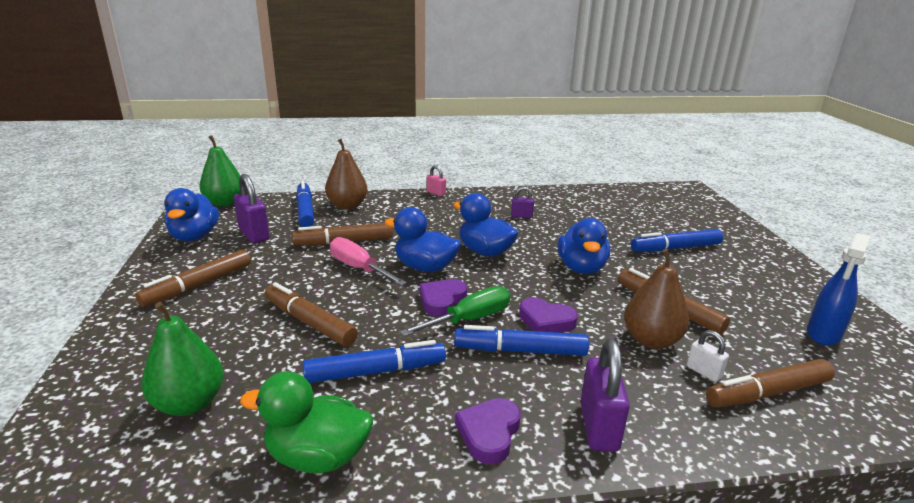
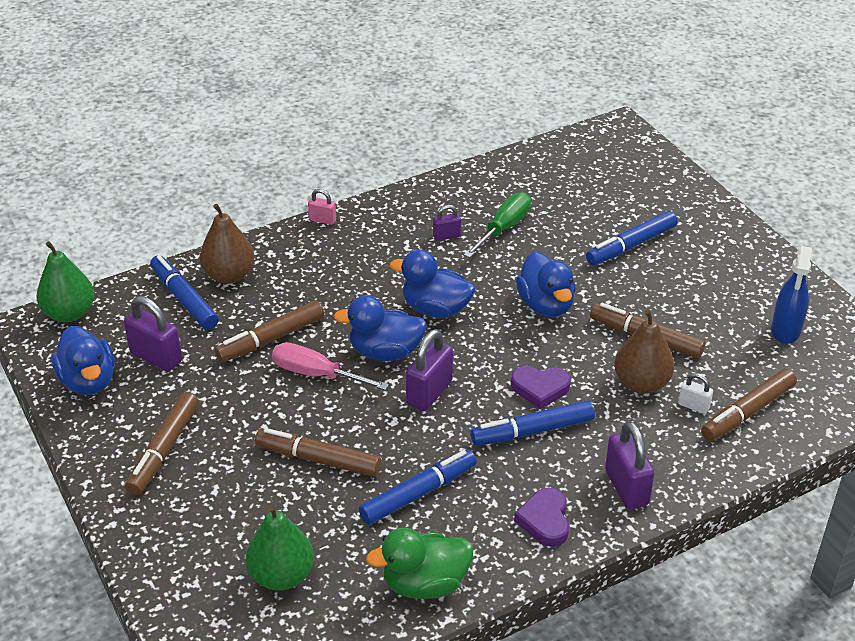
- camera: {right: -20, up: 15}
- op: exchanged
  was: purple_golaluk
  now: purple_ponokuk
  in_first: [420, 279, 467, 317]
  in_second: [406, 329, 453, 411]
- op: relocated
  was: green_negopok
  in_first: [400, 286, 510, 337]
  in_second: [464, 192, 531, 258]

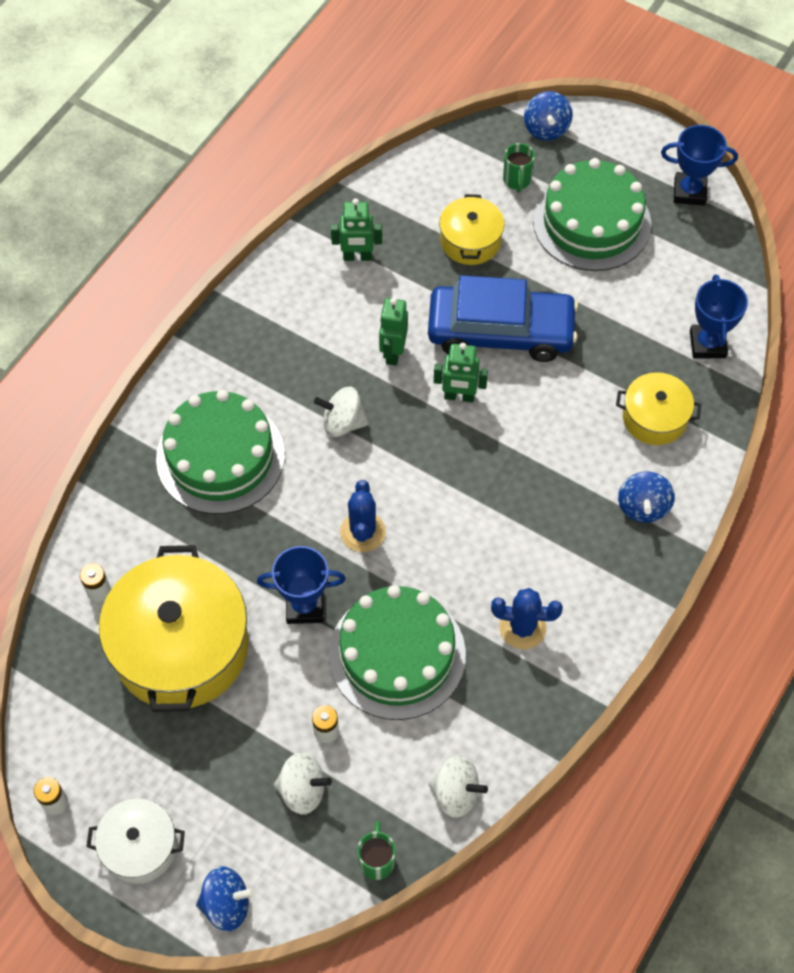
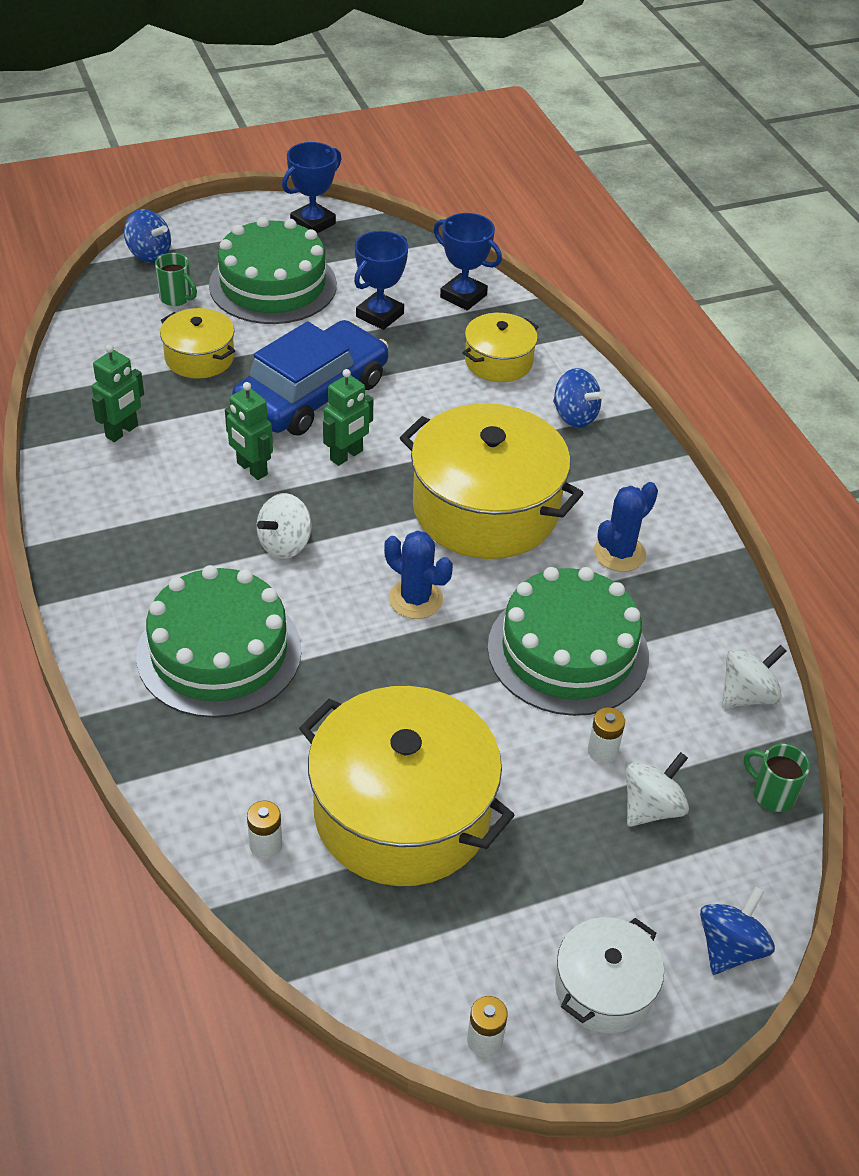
- camera: {right: -55, up: -15}
- op: relocated
  was: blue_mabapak
  in_first: [257, 546, 346, 624]
  in_second: [354, 231, 408, 330]
- op: appeared
  now: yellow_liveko
  in_second: [400, 403, 584, 559]

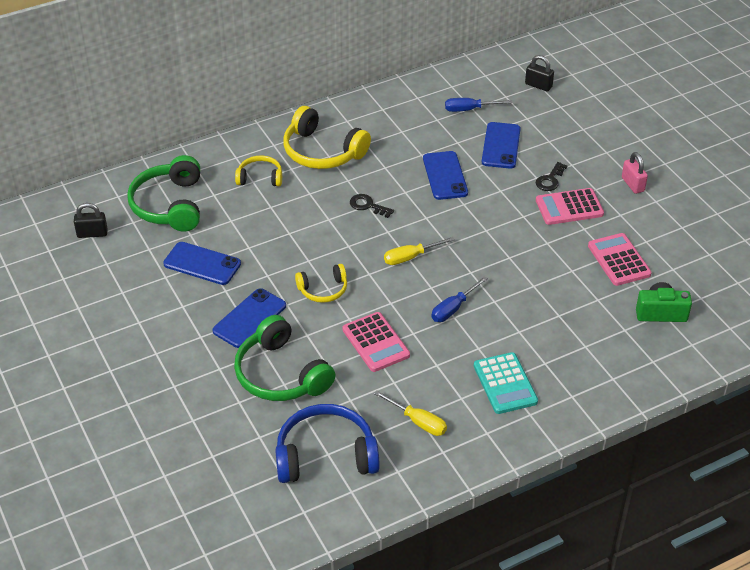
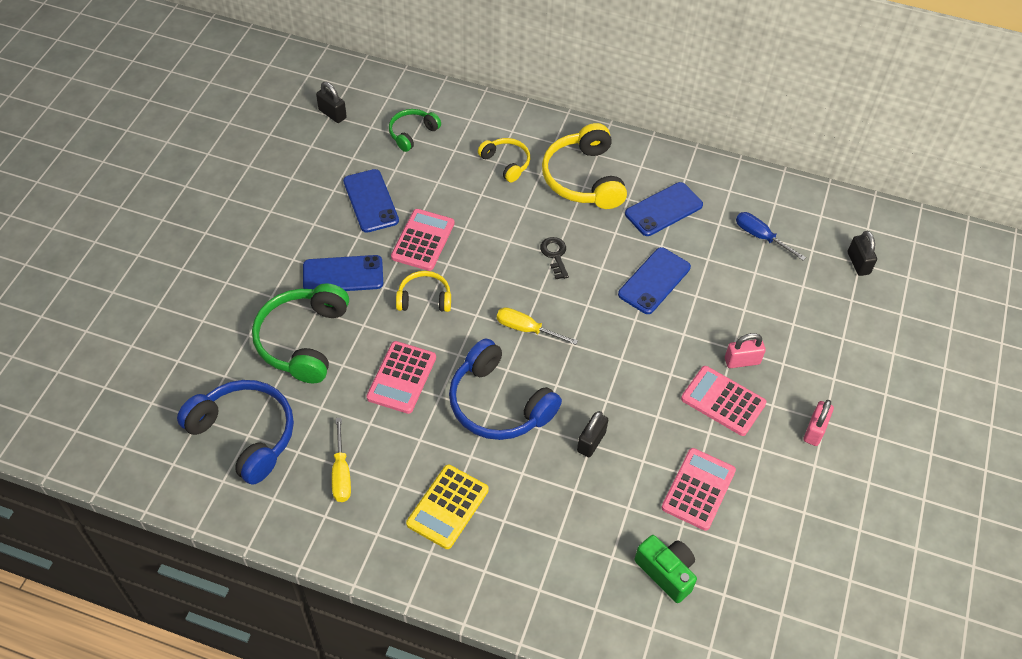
- camera: {right: 45, up: 10}
- op: size
  was: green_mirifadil
  in_first: [127, 155, 200, 232]
  in_second: [389, 109, 441, 152]
  ratio: 0.56
- op: appeared
  now: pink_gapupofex
  in_second: [391, 209, 454, 271]
- op: spun
  was: yellow_mirifadil
  in_first: [295, 264, 347, 303]
  in_second: [396, 271, 451, 312]
  clockwise: 150
- op: colour
  was: turquoise_gapupofex
  now: yellow_gapupofex
  in_first: [474, 352, 538, 414]
  in_second: [406, 465, 488, 549]
- op: exchanged
  was: blue_negopok
  now: blue_mirifadil
  in_first: [431, 276, 488, 322]
  in_second: [449, 339, 562, 440]
- op: appeared
  now: black_ponokuk
  in_second: [577, 411, 608, 457]
- op: relocated
  was: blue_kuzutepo
  in_first: [482, 122, 521, 169]
  in_second: [625, 182, 703, 236]
- op: exchanged
  was: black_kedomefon
  now: pink_ponokuk
  in_first: [536, 162, 567, 191]
  in_second: [725, 333, 766, 368]

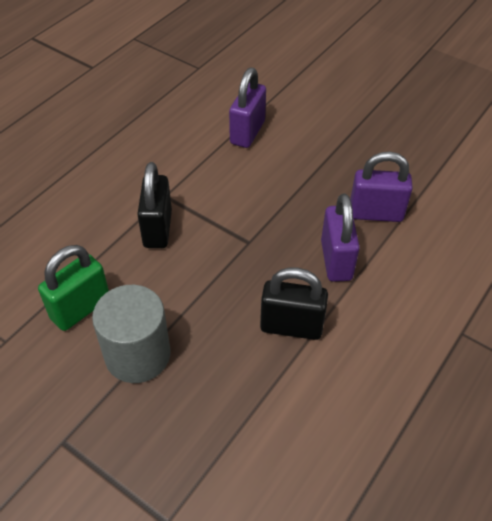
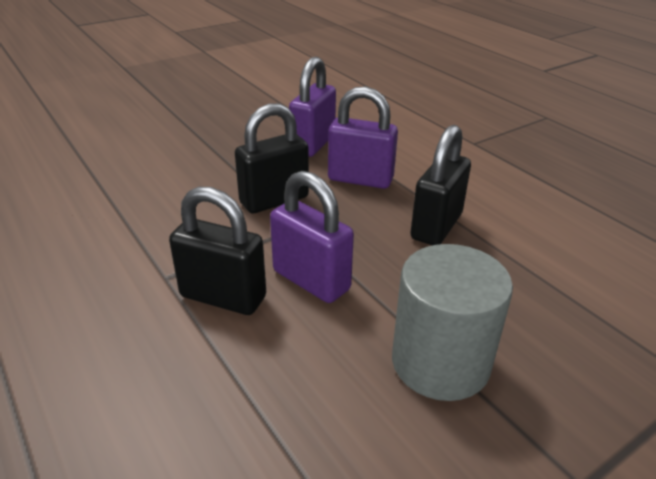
- camera: {right: -70, up: -15}
- op: appeared
  now: black_ponokuk
  in_second: [235, 103, 309, 213]
- op: relocated
  was: purple_ponokuk
  in_first: [229, 68, 266, 148]
  in_second: [270, 171, 354, 303]
- op: missing
  was: green_ponokuk
  in_first: [38, 245, 109, 331]

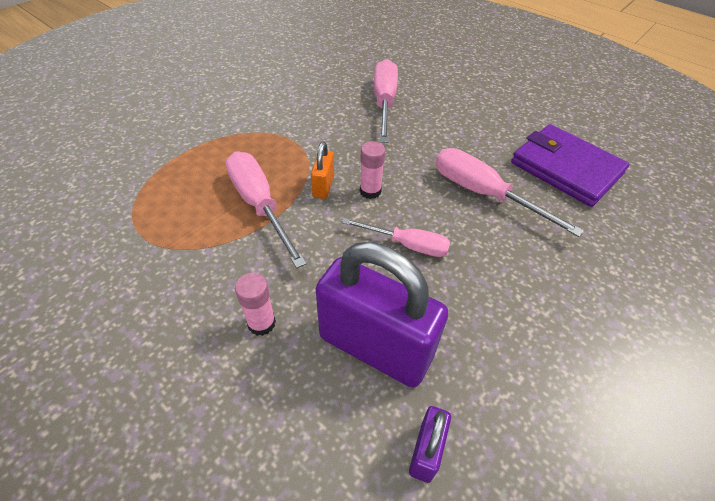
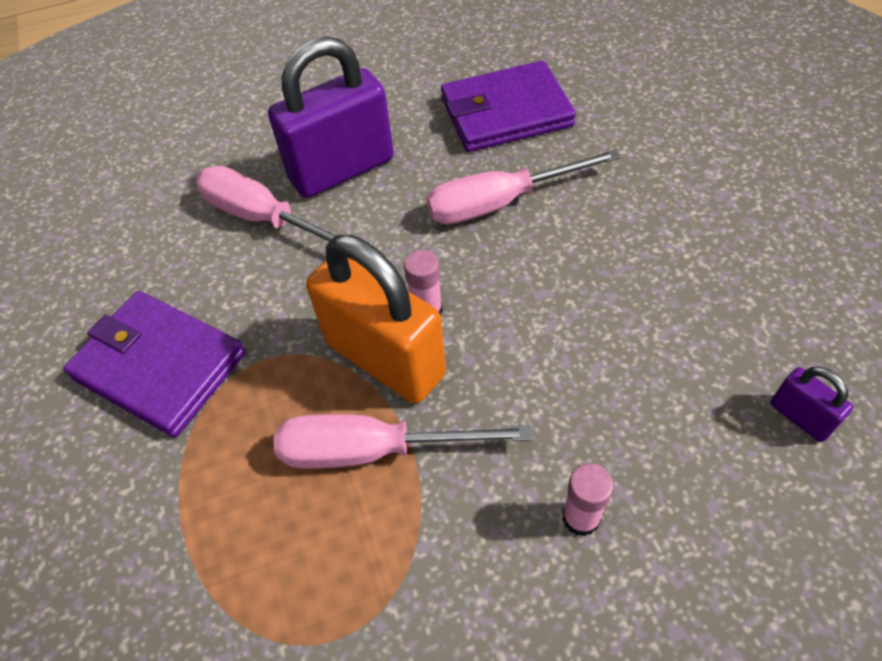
- camera: {right: -55, up: 5}
- op: appeared
  now: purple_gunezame
  in_second: [63, 291, 245, 437]
- op: relocated
  was: purple_ponokuk
  in_first: [316, 242, 448, 388]
  in_second: [268, 37, 394, 198]
- op: size
  was: orange_ponokuk
  in_first: [311, 142, 334, 199]
  in_second: [306, 235, 446, 404]
  ratio: 2.25
- op: missing
  was: pink_negopok
  in_first: [342, 218, 450, 257]

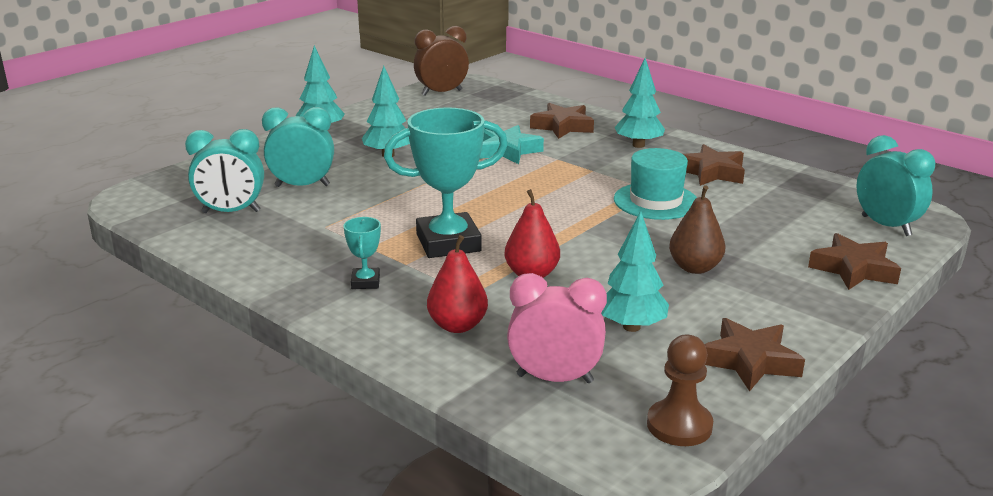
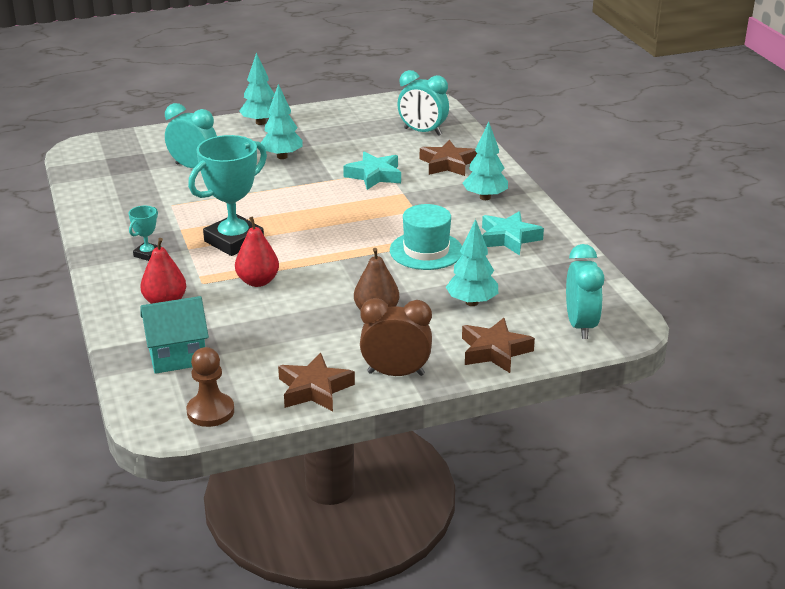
- camera: {right: 30, up: 5}
- op: exchanged
  was: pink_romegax
  now: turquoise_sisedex
  in_first: [507, 273, 607, 383]
  in_second: [141, 296, 209, 374]
- op: spun
  was: turquoise_mabapak
  in_first: [384, 107, 508, 258]
  in_second: [188, 135, 267, 256]
  clockwise: -60
- op: relocated
  was: brown_romegax
  in_first: [414, 26, 469, 96]
  in_second: [360, 298, 432, 376]
- op: relocated
  was: turquoise_romegax
  in_first: [185, 129, 264, 213]
  in_second: [397, 70, 449, 136]
- op: relocated
  was: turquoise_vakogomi
  in_first: [601, 211, 669, 332]
  in_second: [446, 219, 498, 306]
- op: colour
  was: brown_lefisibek
  now: turquoise_lefisibek
  in_first: [683, 144, 745, 186]
  in_second: [482, 211, 544, 255]

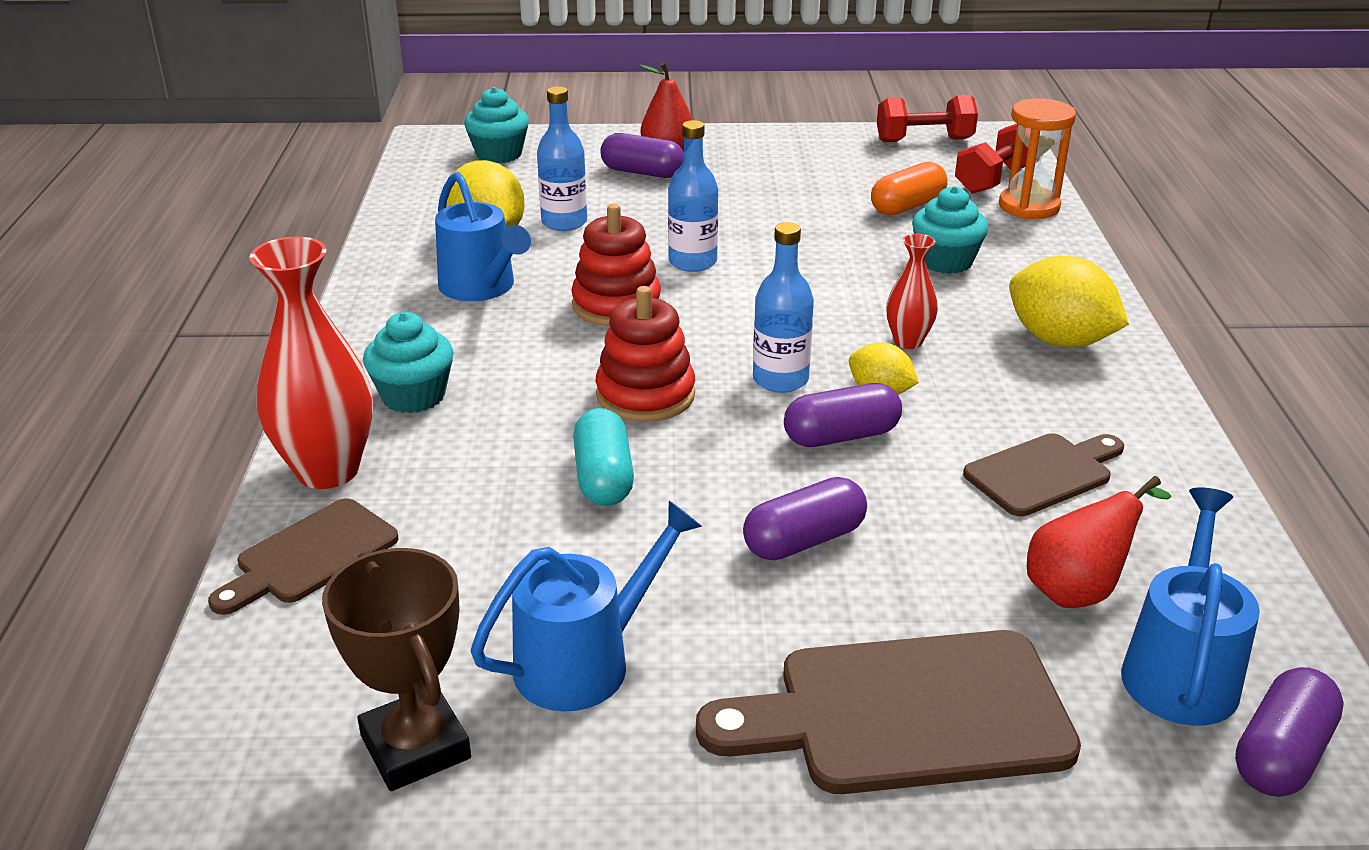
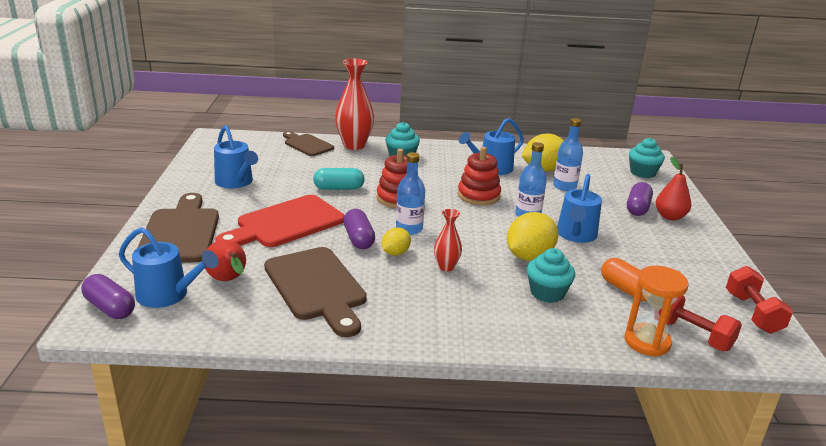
- camera: {right: 90, up: -5}
- op: exchanged
  was: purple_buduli
  now: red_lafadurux
  in_first: [743, 477, 867, 561]
  in_second: [215, 195, 345, 247]
- op: size
  was: brown_lafadurux
  in_first: [963, 433, 1124, 517]
  in_second: [264, 247, 367, 337]
  ratio: 1.67
- op: relocated
  was: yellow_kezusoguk
  in_first: [1009, 256, 1129, 347]
  in_second: [507, 212, 558, 261]
- op: appeared
  now: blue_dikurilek
  in_second: [557, 174, 602, 243]
- op: missing
  was: brown_mabapak
  in_first: [322, 548, 471, 791]

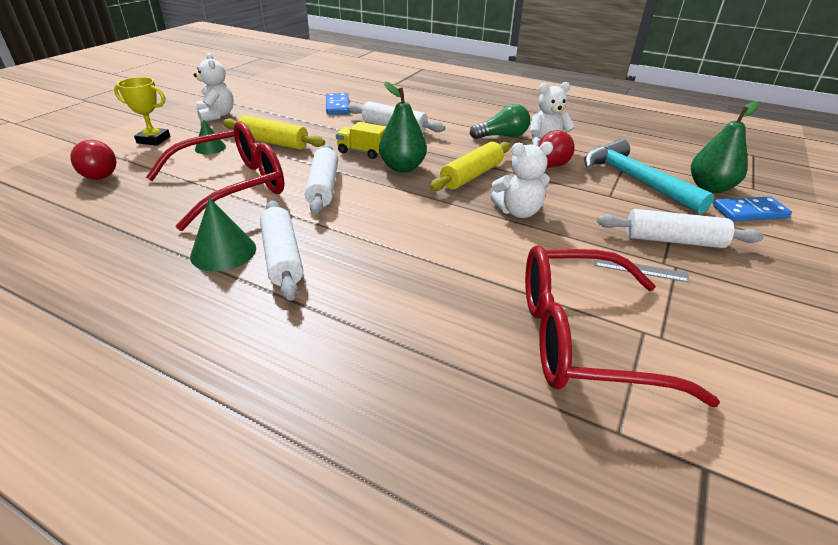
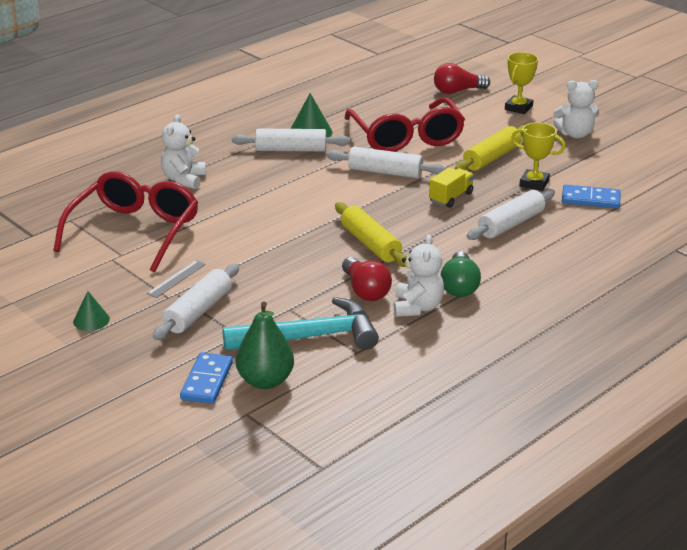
- camera: {right: 110, up: -5}
- op: relocated
  was: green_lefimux
  in_first: [195, 120, 226, 154]
  in_second: [73, 291, 110, 331]
- op: relocated
  was: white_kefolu
  in_first: [490, 142, 553, 218]
  in_second: [161, 114, 206, 189]
- op: appeared
  now: yellow_mabapak
  in_second: [511, 122, 566, 191]
- op: missing
  was: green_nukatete
  in_first: [379, 82, 427, 172]

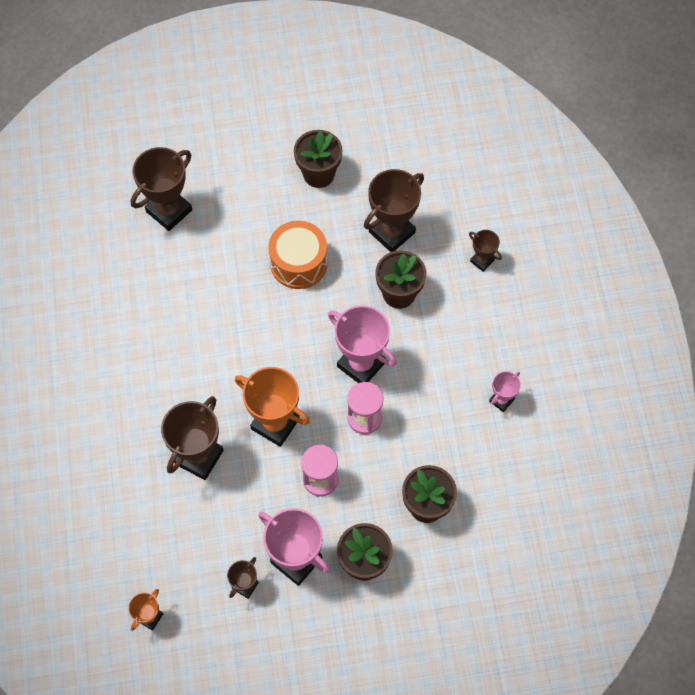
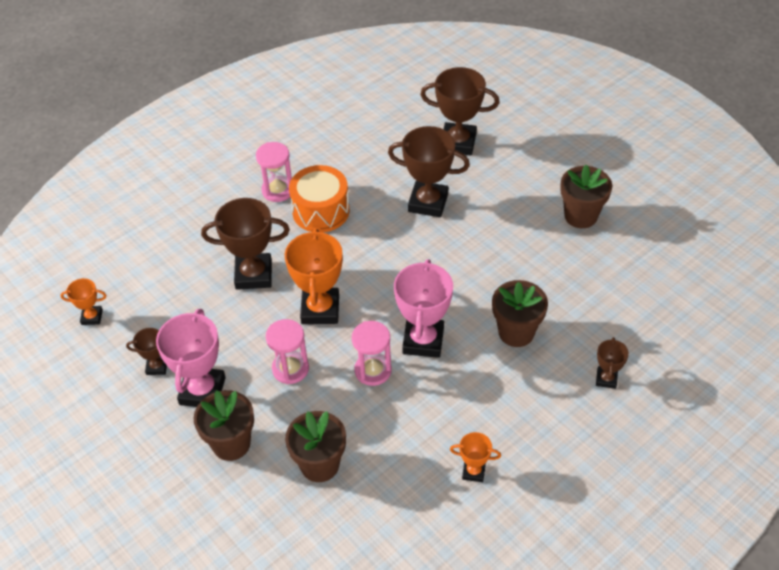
- camera: {right: 60, up: -15}
- op: appeared
  now: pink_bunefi
  in_second: [256, 142, 292, 202]
- op: relocated
  was: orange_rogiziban
  in_first: [268, 221, 328, 289]
  in_second: [289, 165, 349, 233]
- op: relocated
  was: brown_mabapak
  in_first: [364, 169, 424, 252]
  in_second: [388, 126, 470, 217]
- op: colour
  was: pink_mabapak
  now: orange_mabapak
  in_first: [489, 371, 521, 412]
  in_second: [450, 432, 501, 482]

